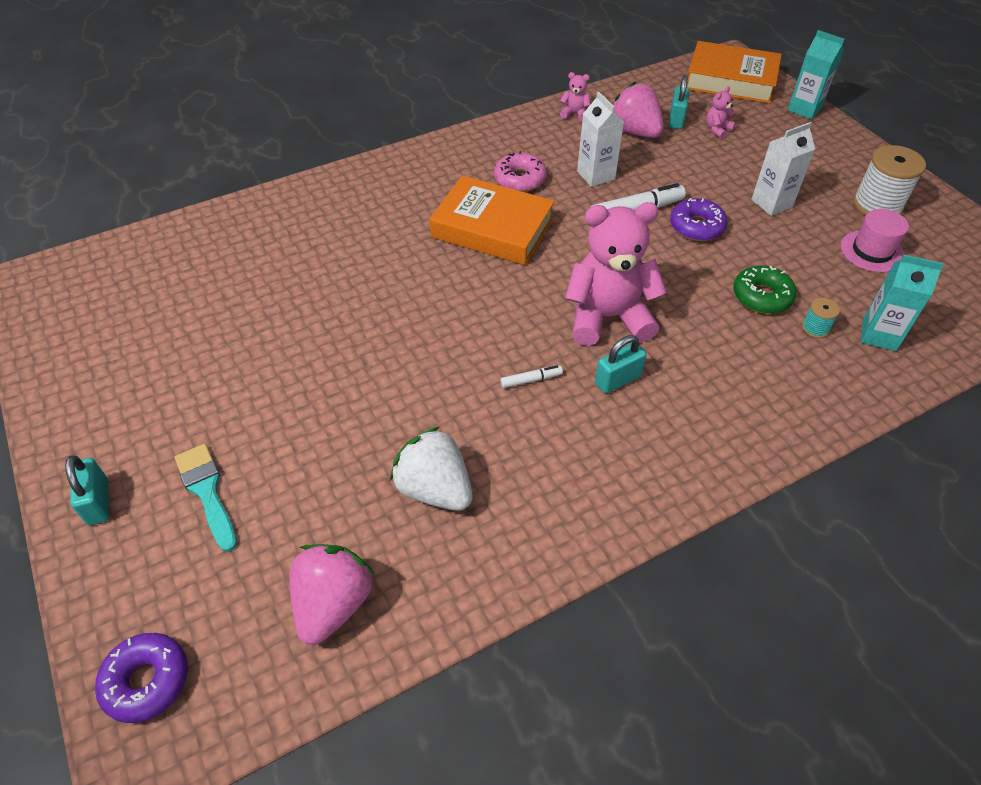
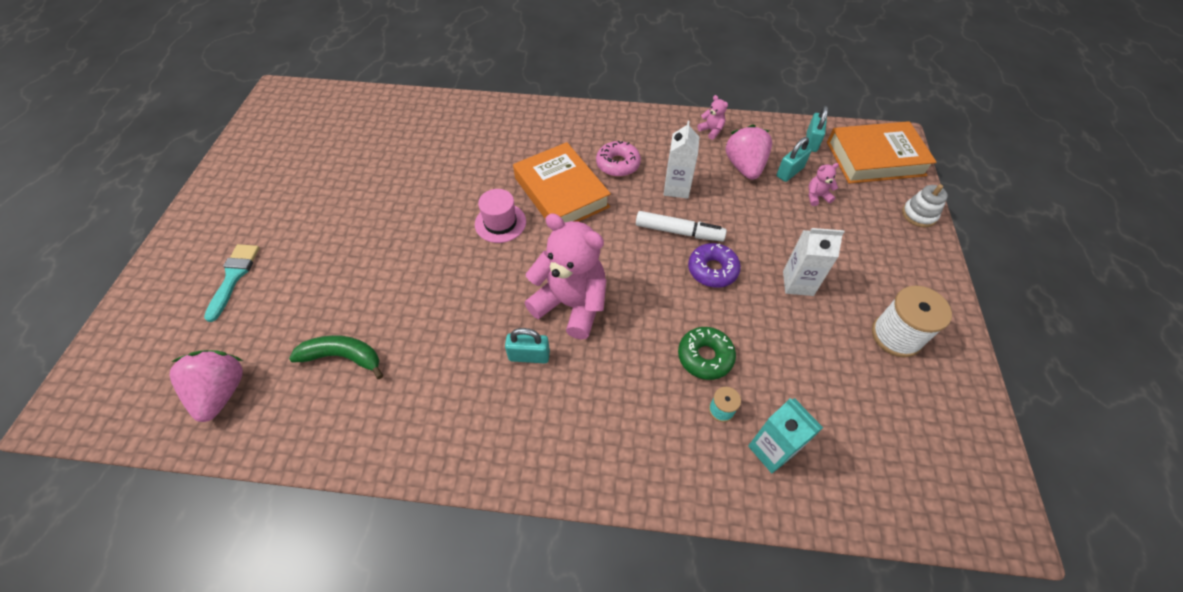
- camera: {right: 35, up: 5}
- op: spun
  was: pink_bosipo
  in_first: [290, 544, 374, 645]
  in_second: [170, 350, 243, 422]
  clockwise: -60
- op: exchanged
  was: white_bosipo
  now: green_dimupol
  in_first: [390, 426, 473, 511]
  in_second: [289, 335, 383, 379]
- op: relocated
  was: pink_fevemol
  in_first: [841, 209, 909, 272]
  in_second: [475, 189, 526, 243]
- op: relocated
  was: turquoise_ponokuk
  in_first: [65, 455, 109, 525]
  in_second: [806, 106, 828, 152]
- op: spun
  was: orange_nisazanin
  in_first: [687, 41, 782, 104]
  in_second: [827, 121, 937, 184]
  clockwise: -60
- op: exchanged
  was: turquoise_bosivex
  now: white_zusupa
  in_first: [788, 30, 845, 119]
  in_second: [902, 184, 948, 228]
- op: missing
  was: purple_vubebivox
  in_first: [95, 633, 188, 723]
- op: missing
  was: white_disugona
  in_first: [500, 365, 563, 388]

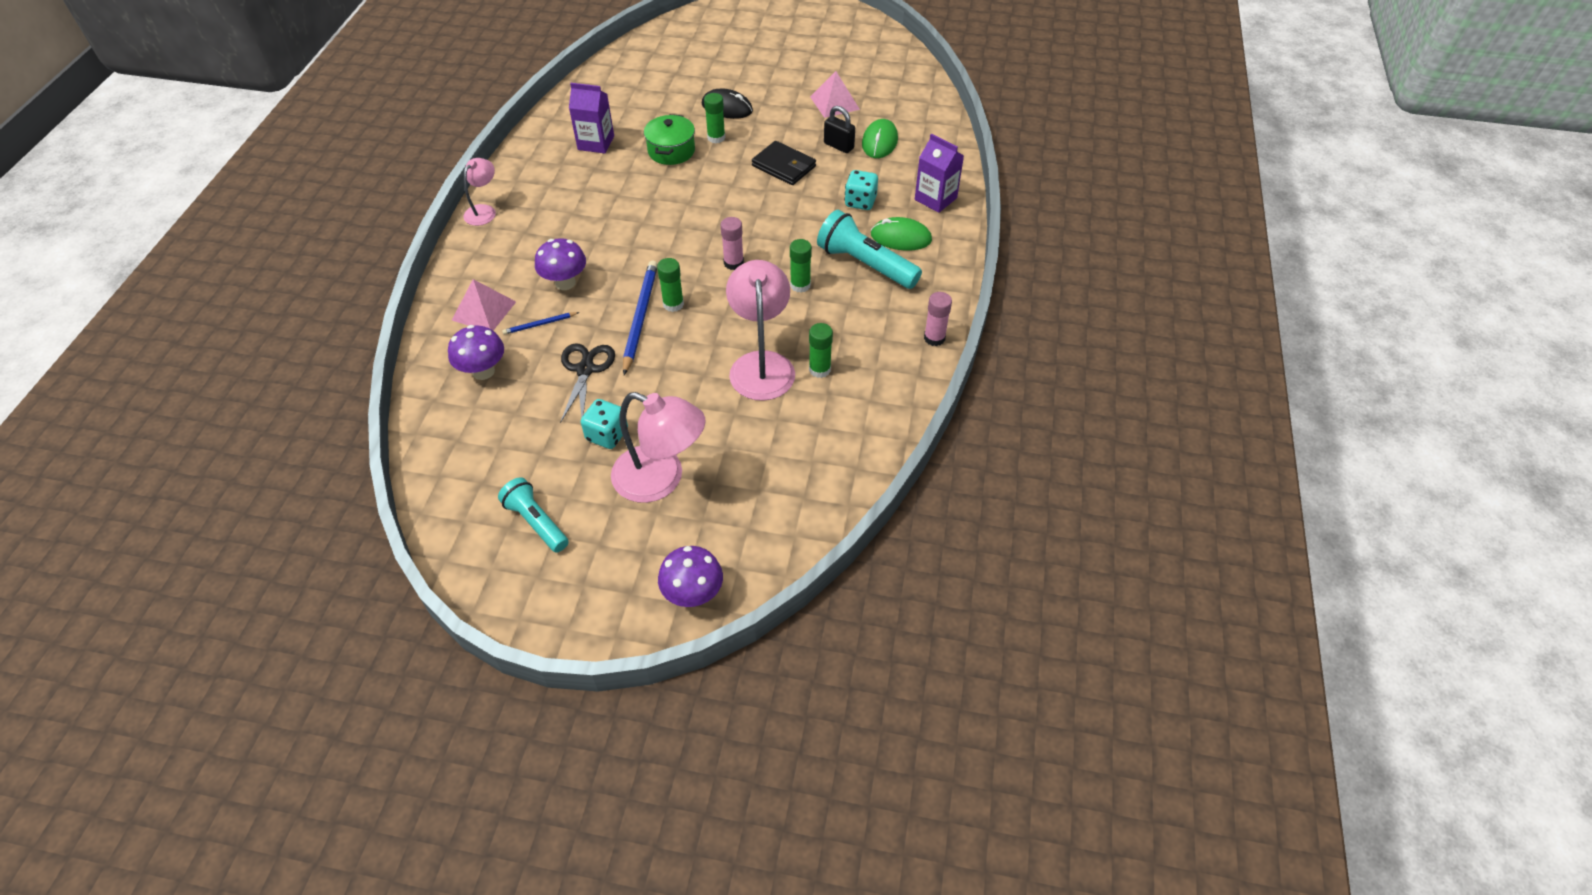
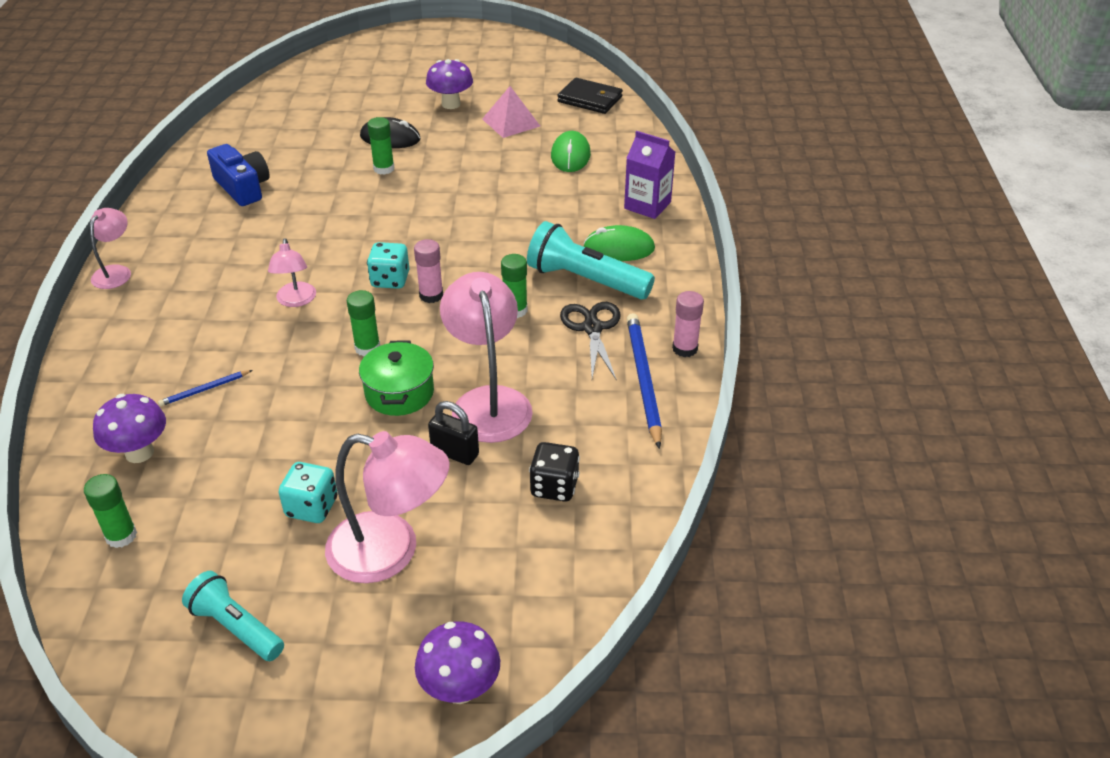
- camera: {right: -10, up: -10}
- op: relocated
  was: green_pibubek
  in_first: [809, 323, 833, 378]
  in_second: [84, 474, 137, 548]
- op: exchanged
  was: purple_bosivex
  now: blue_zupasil
  in_first: [569, 83, 614, 153]
  in_second: [207, 144, 269, 206]
- op: appeared
  now: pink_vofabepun
  in_second: [268, 238, 316, 307]
- op: relocated
  was: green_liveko
  in_first: [644, 114, 695, 165]
  in_second: [359, 340, 434, 416]
- op: relocated
  was: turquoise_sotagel
  in_first: [844, 170, 878, 210]
  in_second: [367, 242, 409, 289]
- op: relocated
  was: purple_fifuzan
  in_first: [535, 238, 586, 290]
  in_second: [426, 59, 473, 109]
- op: relocated
  was: black_ponokuk
  in_first: [824, 106, 855, 153]
  in_second: [428, 401, 479, 465]
- op: appeared
  now: black_sotagel
  in_second: [529, 442, 580, 502]
- op: relocated
  was: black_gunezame
  in_first: [752, 141, 816, 185]
  in_second: [557, 78, 623, 114]
- op: relocated
  was: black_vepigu
  in_first: [560, 344, 615, 423]
  in_second: [560, 302, 621, 379]
- op: relocated
  was: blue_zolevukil
  in_first: [623, 261, 658, 375]
  in_second: [627, 313, 662, 449]
- op: missing
  was: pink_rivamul
  in_first: [452, 279, 516, 331]

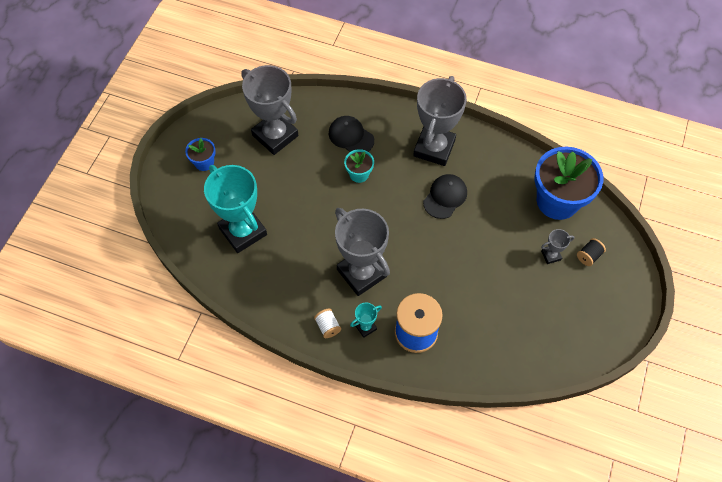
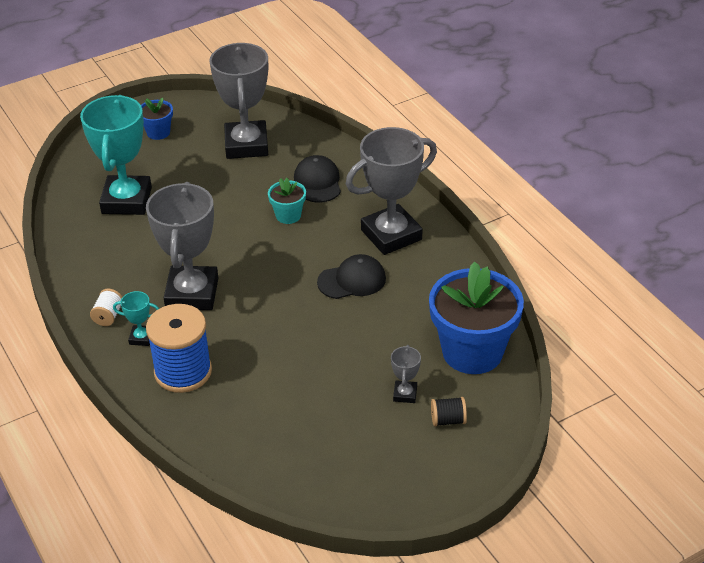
- camera: {right: 40, up: -20}
- op: spun
  was: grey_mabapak
  in_first: [541, 229, 574, 264]
  in_second: [391, 345, 421, 403]
  clockwise: 75

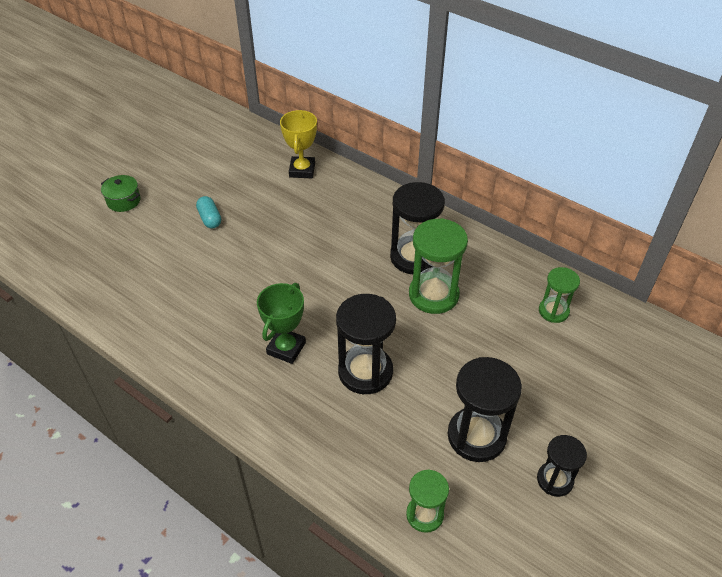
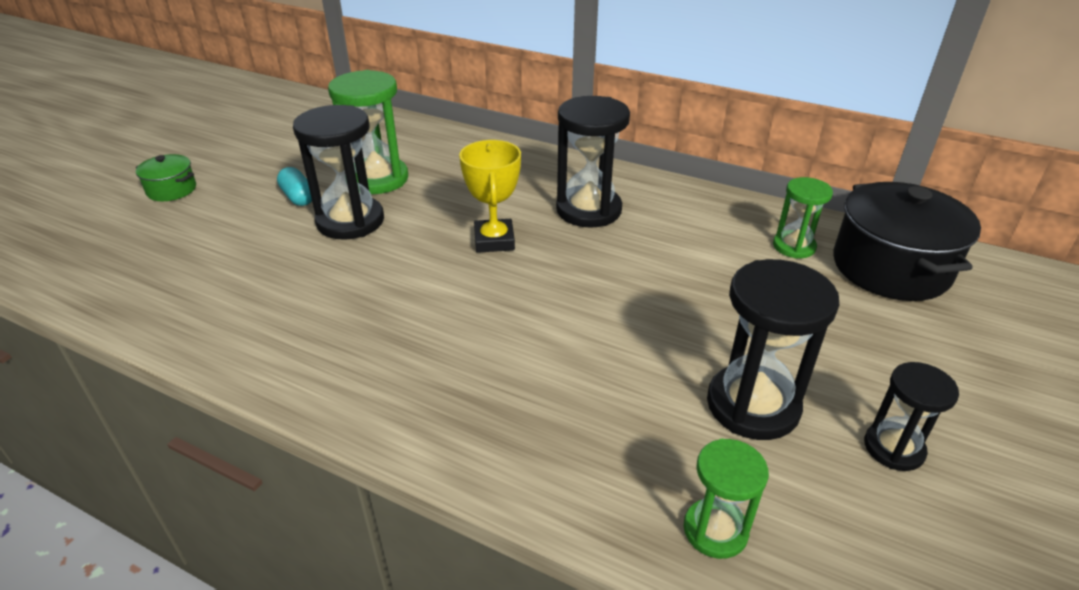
- camera: {right: -10, up: -10}
- op: relocated
  was: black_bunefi
  in_first: [336, 294, 396, 394]
  in_second: [293, 105, 384, 240]
- op: relocated
  was: green_bunefi
  in_first: [409, 218, 468, 314]
  in_second: [328, 70, 408, 194]
- op: relocated
  was: yellow_mabapak
  in_first: [280, 110, 317, 178]
  in_second: [459, 140, 521, 253]
- op: appeared
  now: black_liveko
  in_second: [833, 182, 981, 301]
- op: missing
  was: green_mabapak
  in_first: [257, 283, 306, 364]

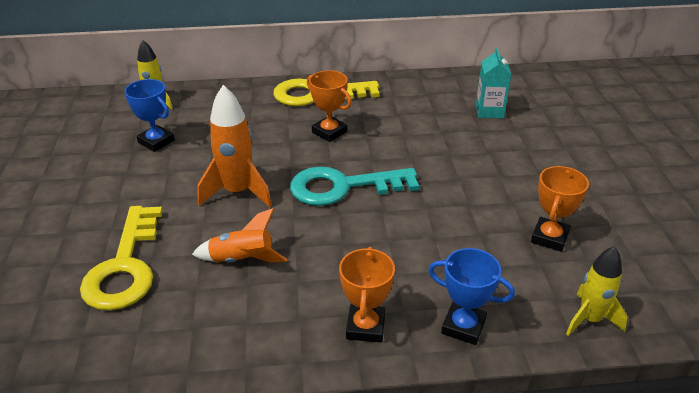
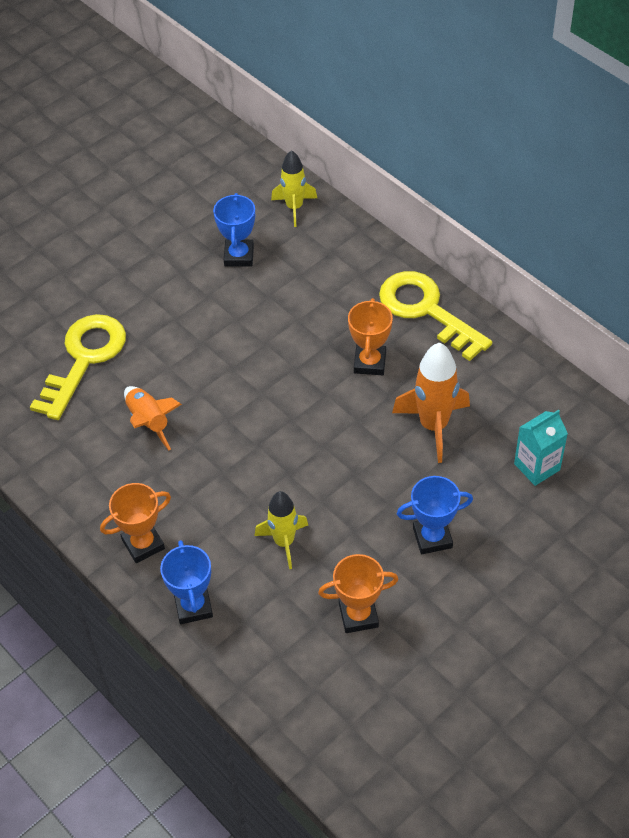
- camera: {right: 55, up: 15}
- op: spun
  was: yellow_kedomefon
  in_first: [80, 206, 163, 311]
  in_second: [30, 314, 126, 420]
  clockwise: 150
- op: relocated
  was: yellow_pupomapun
  in_first: [566, 246, 628, 336]
  in_second: [255, 491, 308, 569]
- op: relocated
  was: orange_pupomapun
  in_first: [197, 85, 272, 207]
  in_second: [392, 343, 470, 463]
- op: appeared
  now: blue_mabapak
  in_second: [397, 476, 473, 554]
- op: missing
  was: turquoise_kedomefon
  in_first: [290, 167, 419, 206]

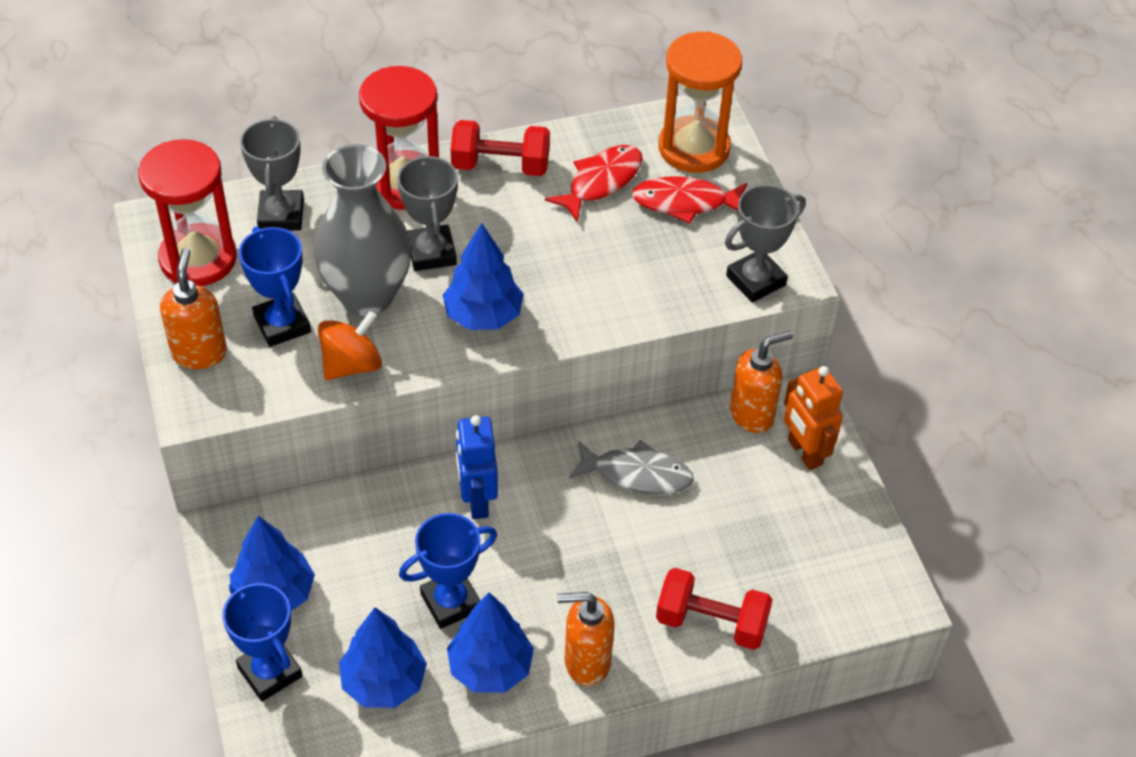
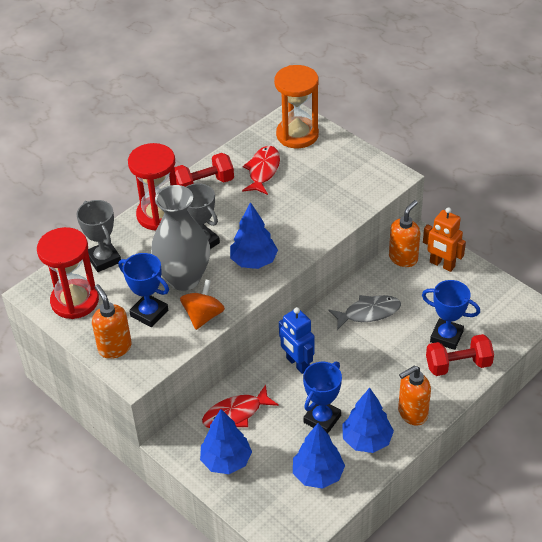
- camera: {right: -25, up: -5}
- op: relocated
  was: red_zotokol
  in_first: [632, 176, 747, 224]
  in_second: [202, 385, 279, 428]
- op: relocated
  was: blue_mabapak
  in_first: [222, 583, 303, 701]
  in_second: [422, 280, 480, 350]
- op: missing
  was: grey_mabapak
  in_first: [725, 184, 806, 303]

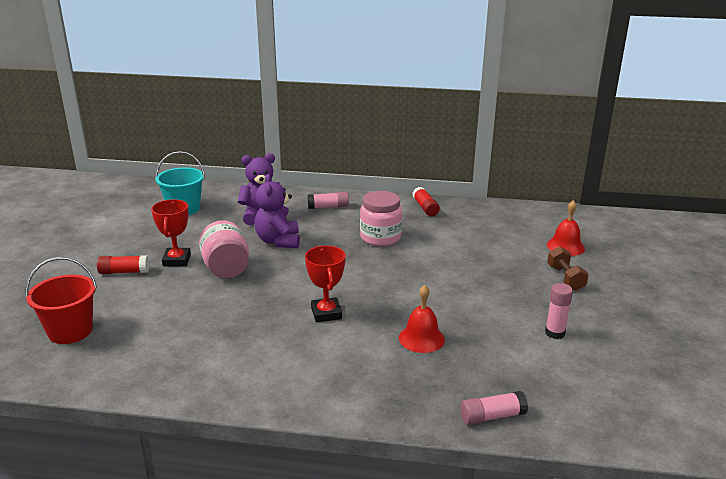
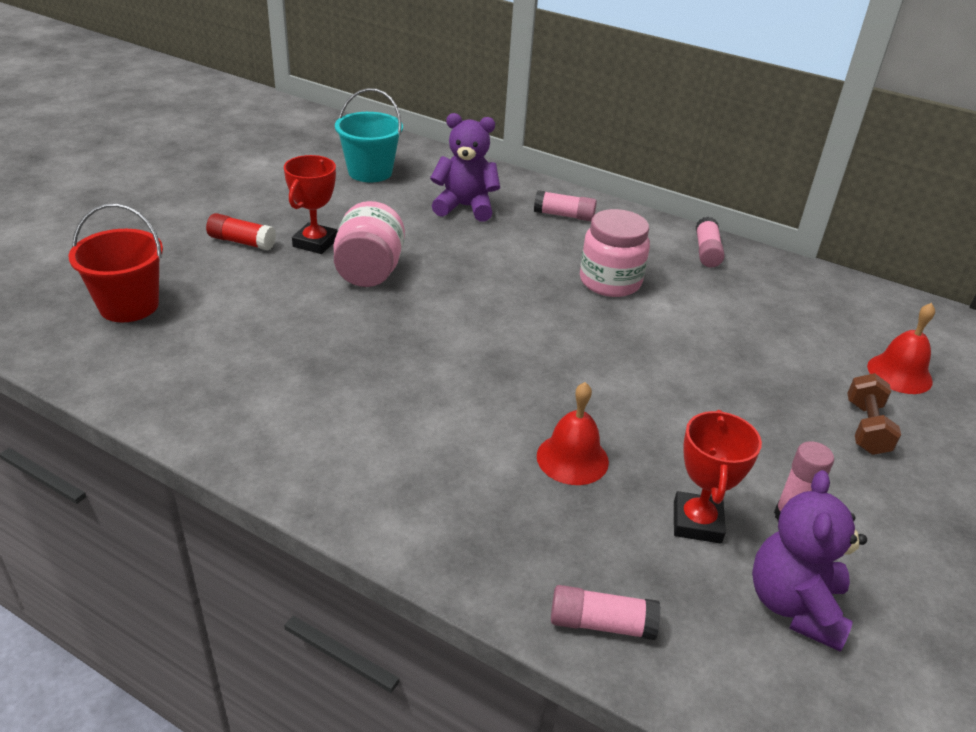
- camera: {right: 20, up: 10}
- op: relocated
  was: red_mabapak
  in_first: [305, 246, 346, 322]
  in_second: [674, 410, 762, 544]
- op: colour
  was: red_pibubek
  now: pink_pibubek
  in_first: [412, 187, 440, 216]
  in_second: [696, 217, 725, 268]
- op: relocated
  was: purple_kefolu
  in_first: [254, 174, 300, 248]
  in_second: [752, 470, 867, 652]

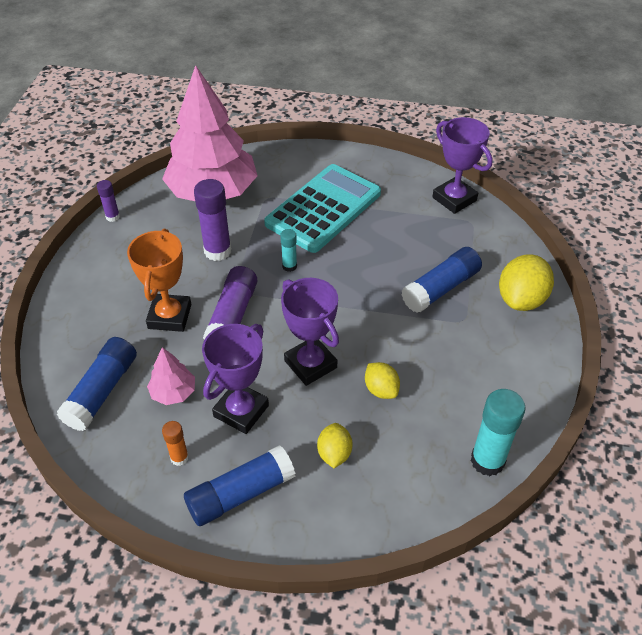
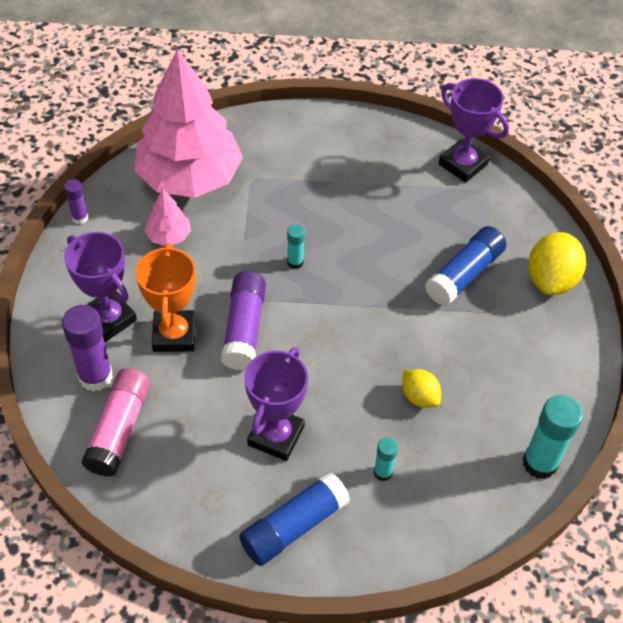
- camera: {right: -10, up: 5}
- op: relocated
  was: purple_pibubek
  in_first: [194, 179, 231, 261]
  in_second: [62, 305, 113, 392]
- op: relocated
  was: purple_mabapak
  in_first: [281, 278, 339, 386]
  in_second: [64, 232, 137, 342]
- op: colour
  was: blue_pibubek
  now: pink_pibubek
  in_first: [57, 337, 137, 431]
  in_second: [81, 368, 151, 477]
- op: relocated
  was: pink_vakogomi
  in_first: [147, 347, 195, 405]
  in_second: [145, 189, 191, 246]
- op: exchanged
  was: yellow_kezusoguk
  now: turquoise_pibubek
  in_first: [317, 423, 353, 468]
  in_second: [374, 437, 398, 481]
- op: missing
  was: orange_pibubek
  in_first: [162, 421, 189, 466]
- op: missing
  was: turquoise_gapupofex
  in_first: [264, 164, 381, 253]

